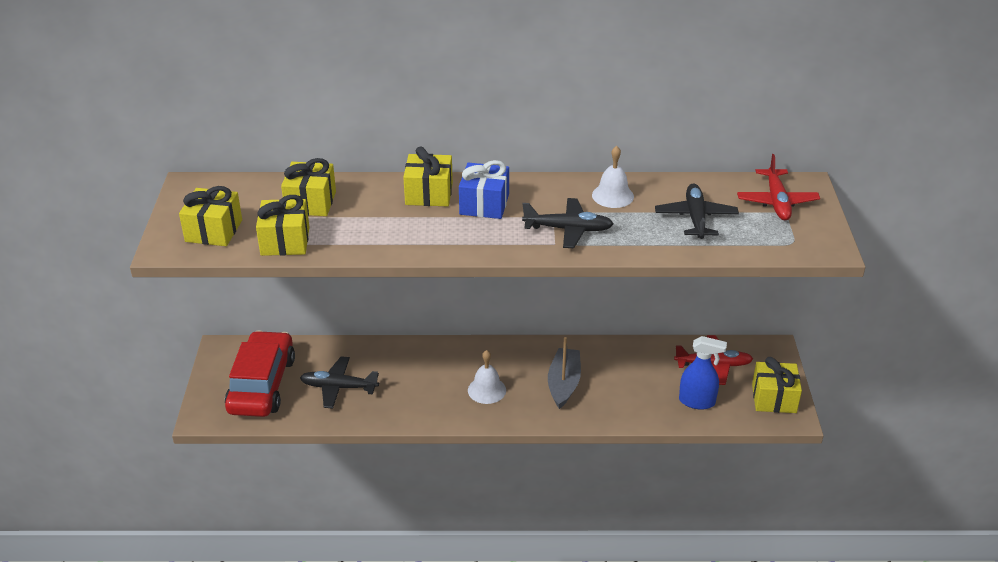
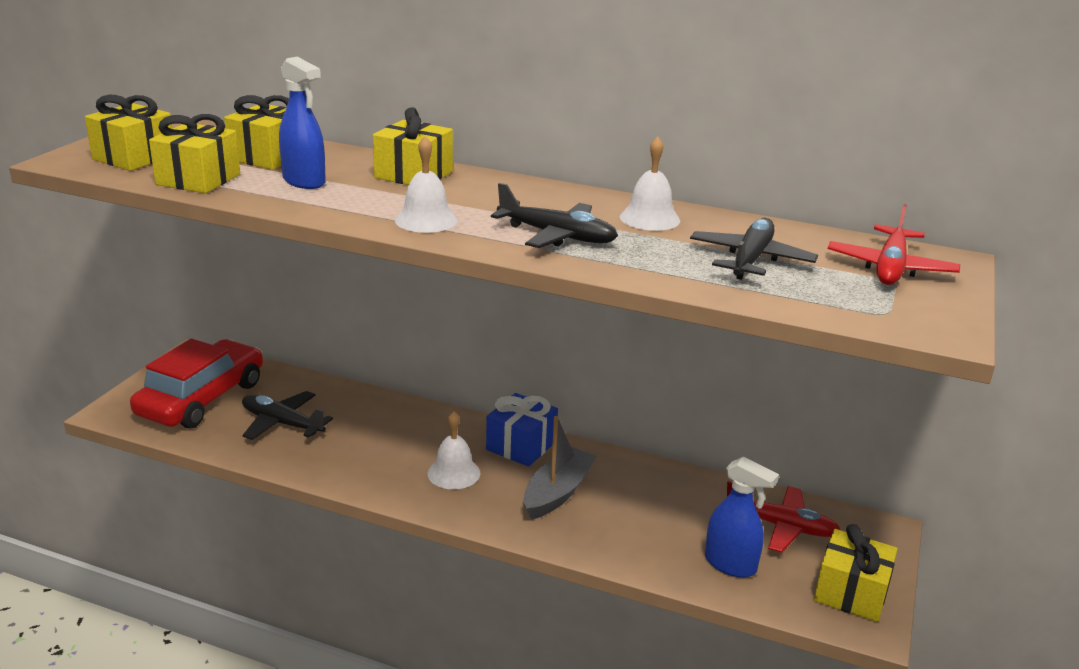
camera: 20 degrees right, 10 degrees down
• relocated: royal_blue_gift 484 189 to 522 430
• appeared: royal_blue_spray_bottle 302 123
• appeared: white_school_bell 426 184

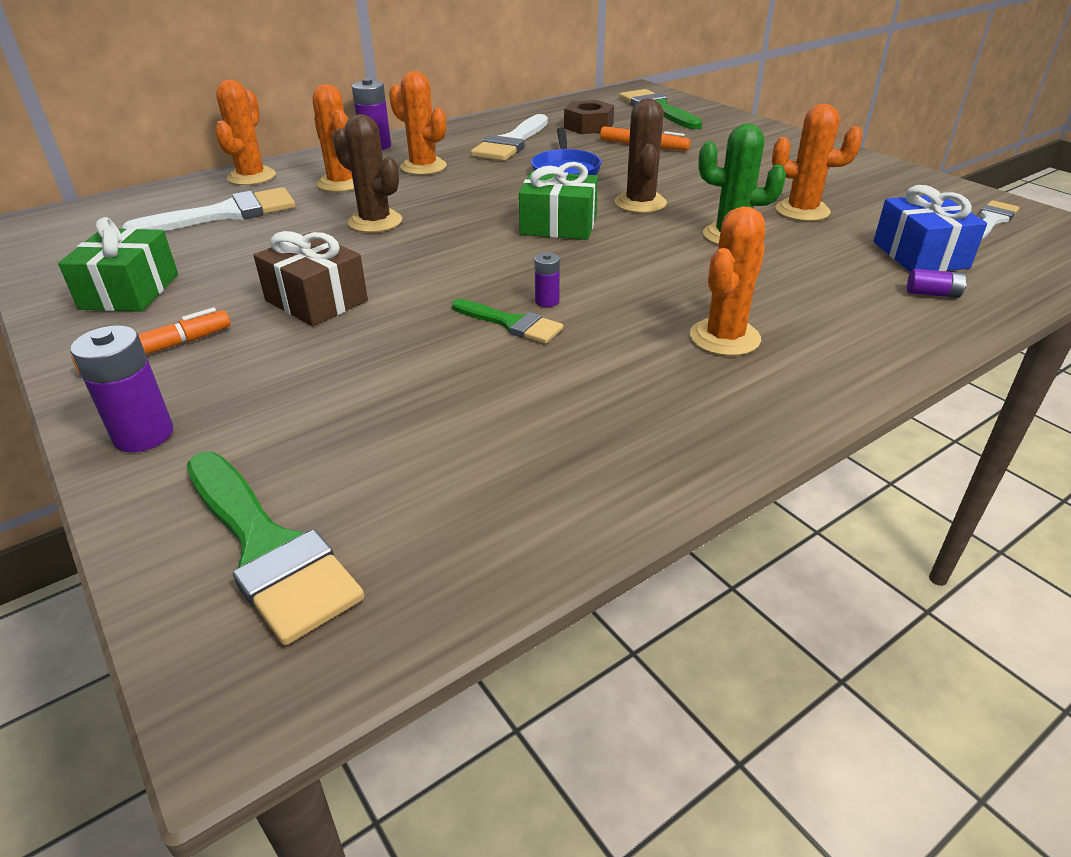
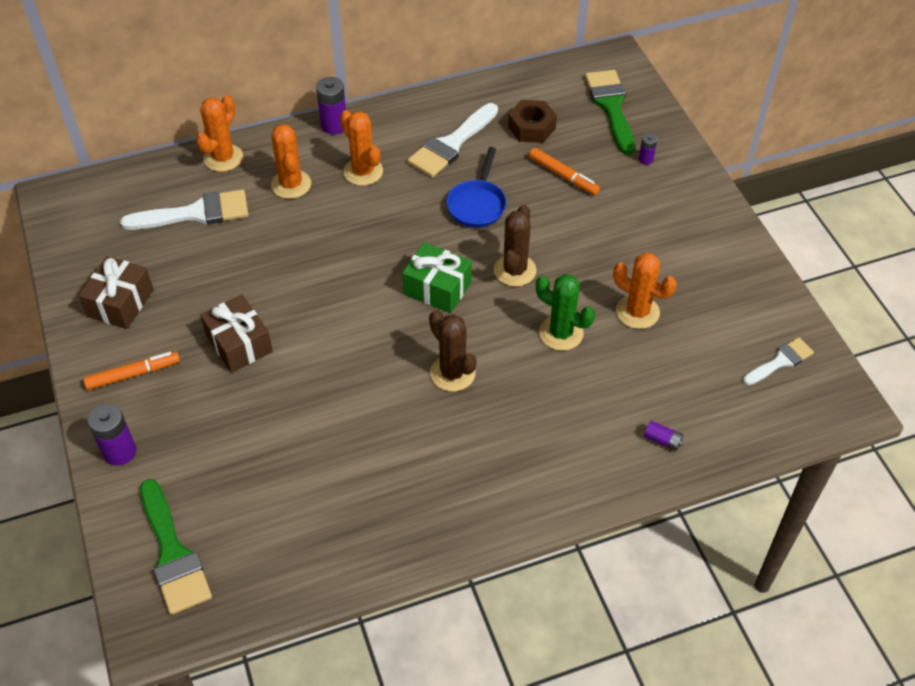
camera: 15 degrees right, 15 degrees up
• relocated: russet_saguaro_cactus 367 173 to 452 350
• missing: royal_blue_gift 930 228
• missing: orange-coloured_saguaro_cactus 727 281
• colour: green_gift 118 264 to russet_gift 116 292
• relocated: purple_power_cell 547 280 to 648 149
• missing: green_brush 507 321

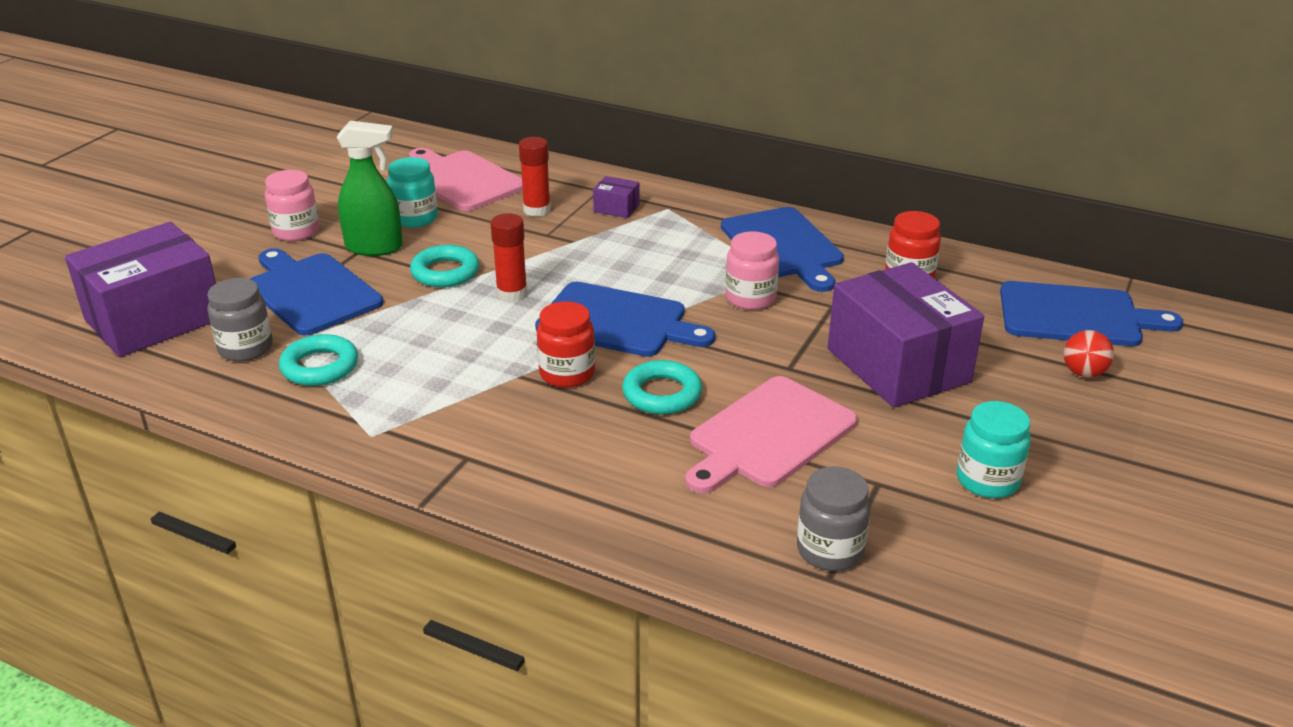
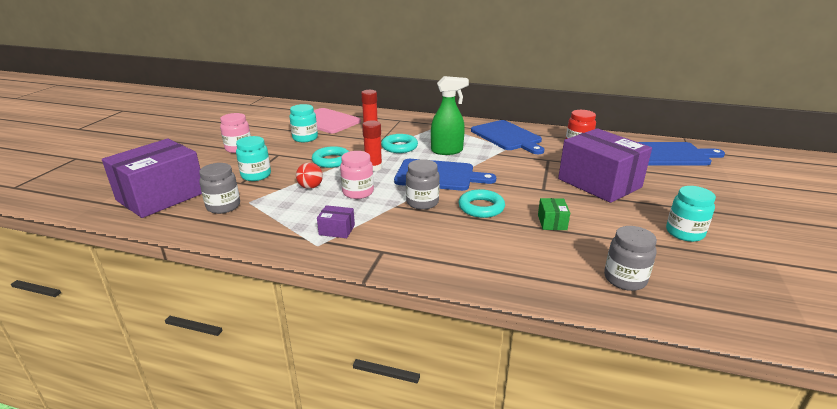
camera: 10 degrees left, 5 degrees down
• relocated: green_spray_bottle 370 188 to 450 115
• relocated: purple_parcel 616 197 to 336 221
• relocated: pink_preserve_jar 752 270 to 357 175
• exchanged: royal_blue_chopping_board 316 291 to turquoise_preserve_jar 253 158
• colour: red_preserve_jar 566 344 to ash-grey_preserve_jar 423 184
• relocated: red_play_ball 1088 353 to 309 176
• relocated: turquoise_ring 318 360 to 399 143
• exchanged: pink_chopping_board 771 434 to green_parcel 554 214

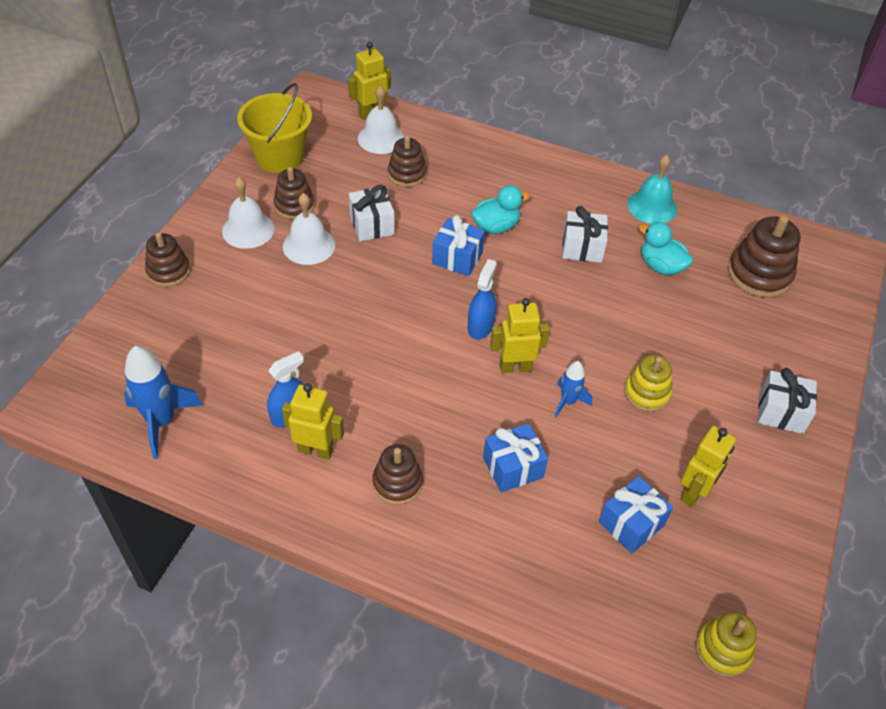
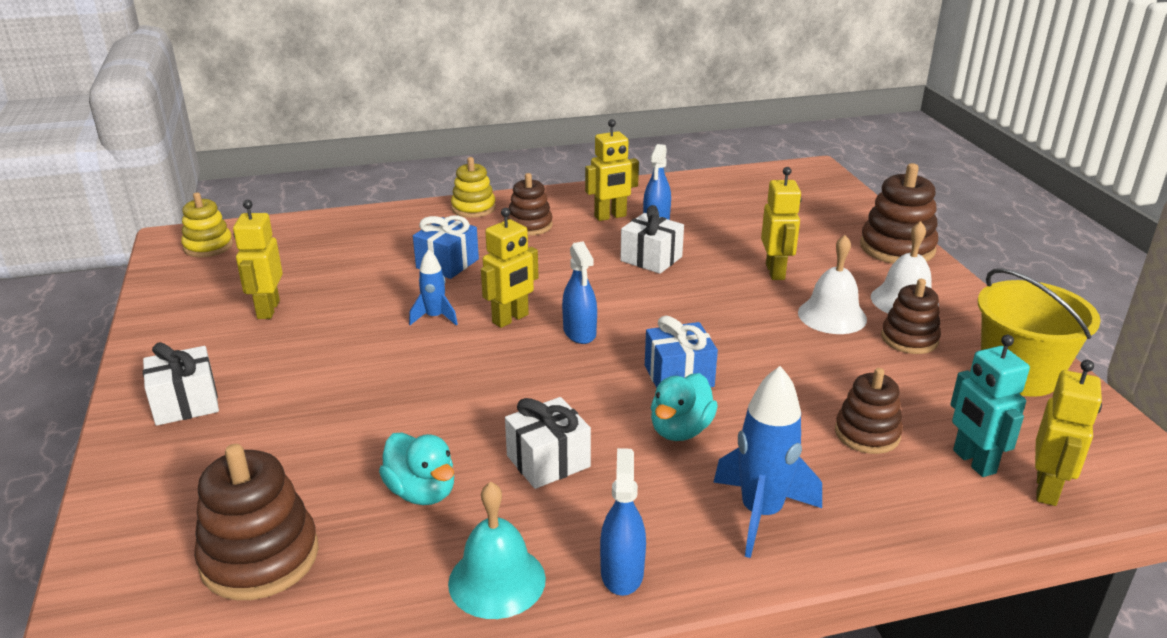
camera: 145 degrees right, 20 degrees down
• exchanged: white_school_bell 381 120 to turquoise_toy_robot 990 406
• relocated: white_gift 372 213 to 652 239
• spun: turquoise_duck 665 248 = 416 468 45 degrees clockwise
• size: russet_ring_stacker 167 260 = 899 213 x1.54
• relocated: royal_blue_rocket 163 402 to 767 462
• relocated: bright_yellow_ring_stacker 648 383 to 473 187
• missing: royal_blue_gift 636 514
• appeared: bright_yellow_toy_robot 781 223
• appeared: royal_blue_spray_bottle 623 522

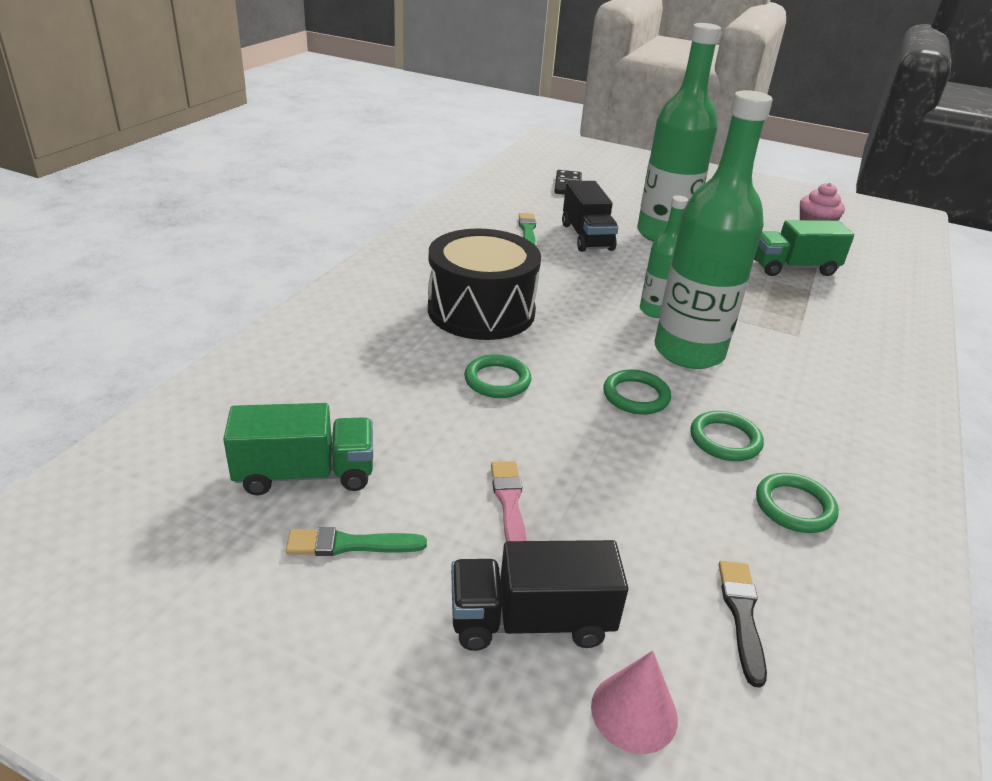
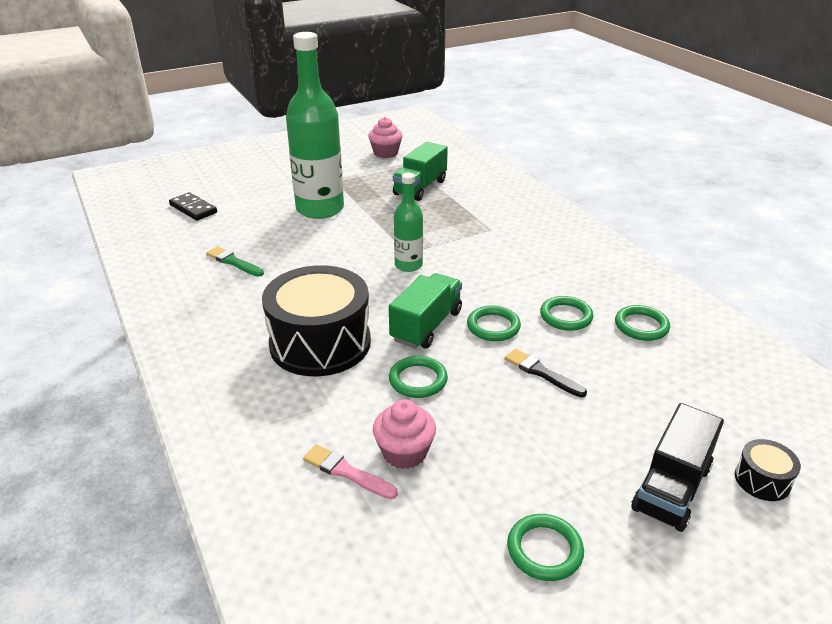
camera: 50 degrees left, 0 degrees up
• missing: green_drink_bottle 714 229
• missing: ebony_lorry 590 216
• relocated: green_lorry 298 449 to 425 311
• relocated: pink_brush 508 501 to 350 471
• exchanged: green_brush 356 541 to green_ring 545 547
• relocated: ebony_brush 743 624 to 546 373
• exchanged: pink_solid_cone 634 702 to ebony_drum 768 470
• appeared: pink_fairy_cake 404 434

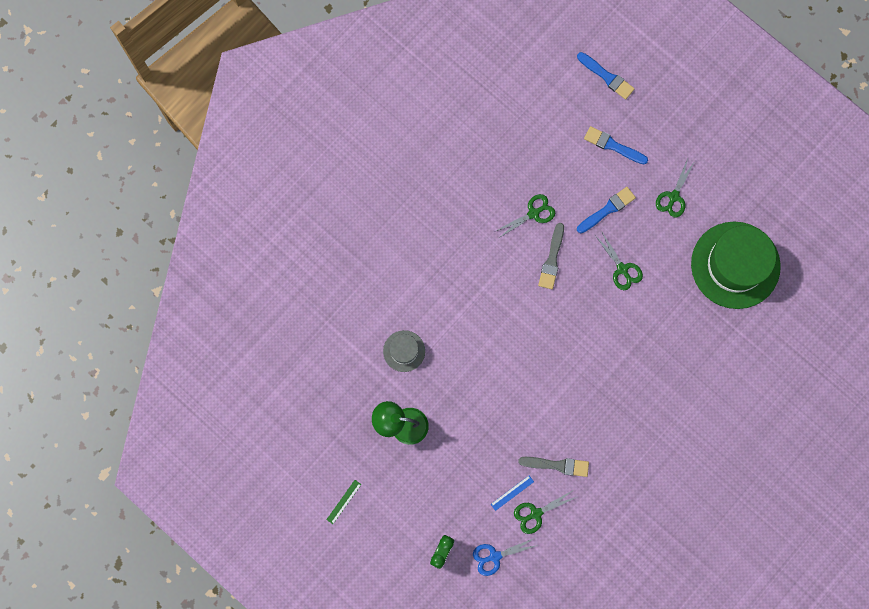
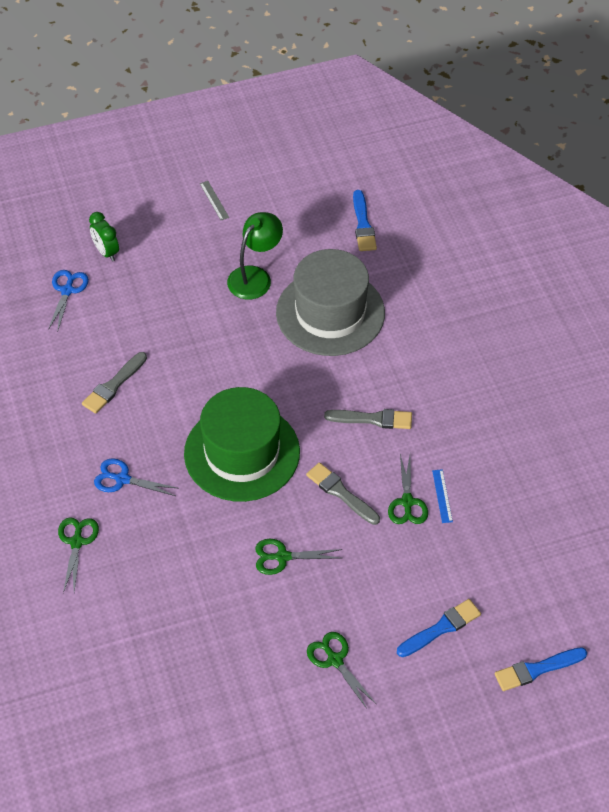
camera: 120 degrees right, 25 degrees down
• relocated: royal_blue_brush 606 210 to 365 220
• relocated: green_top_hat 736 265 to 242 444
• size: ash-grey_top_hat 404 351 = 330 302 x2.14
• relocated: royal_blue_straightedge 512 493 to 442 496
• colour: green_straightedge 344 502 to ash-grey_straightedge 214 200
• relocated: green_pair_of_scissors 545 512 to 78 555
• appeared: ash-grey_brush 368 419
• appeared: royal_blue_pair_of_scissors 135 477

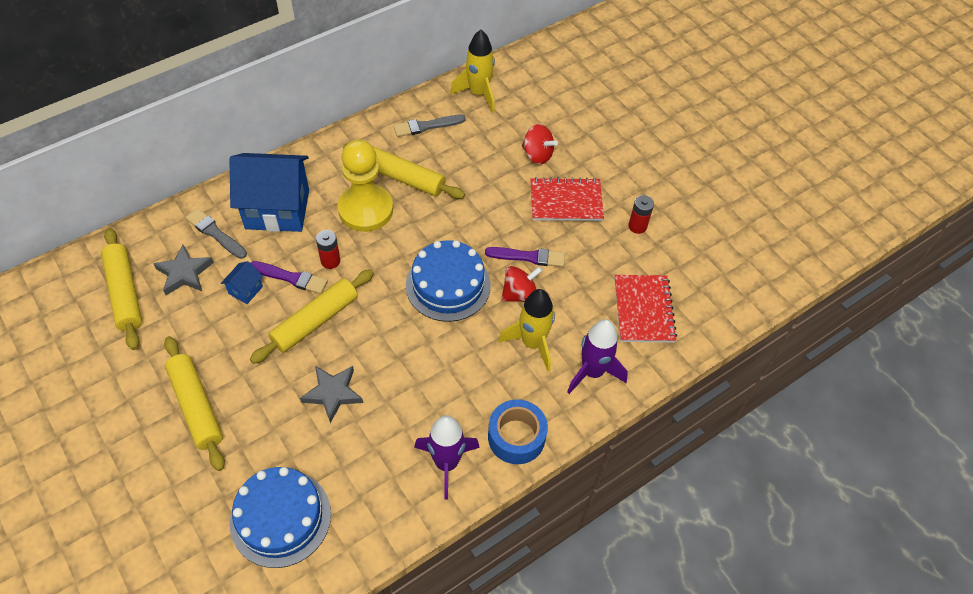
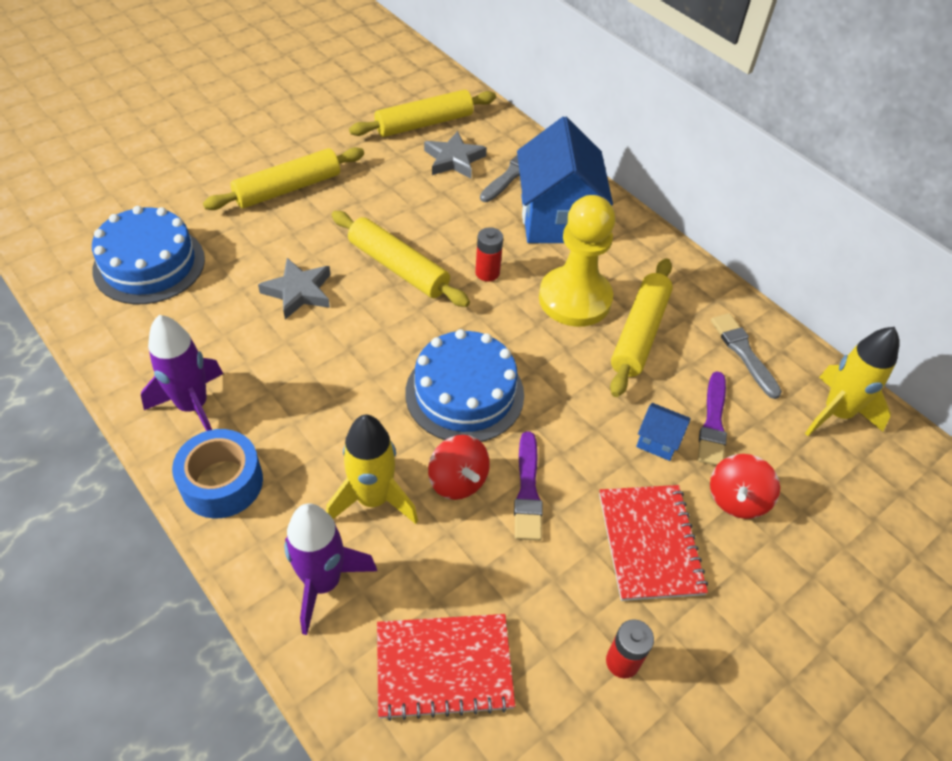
camera: 85 degrees right, 5 degrees down
• relocated: royal_blue_cottage 242 282 to 663 432
• relocated: purple_brush 289 277 to 712 418

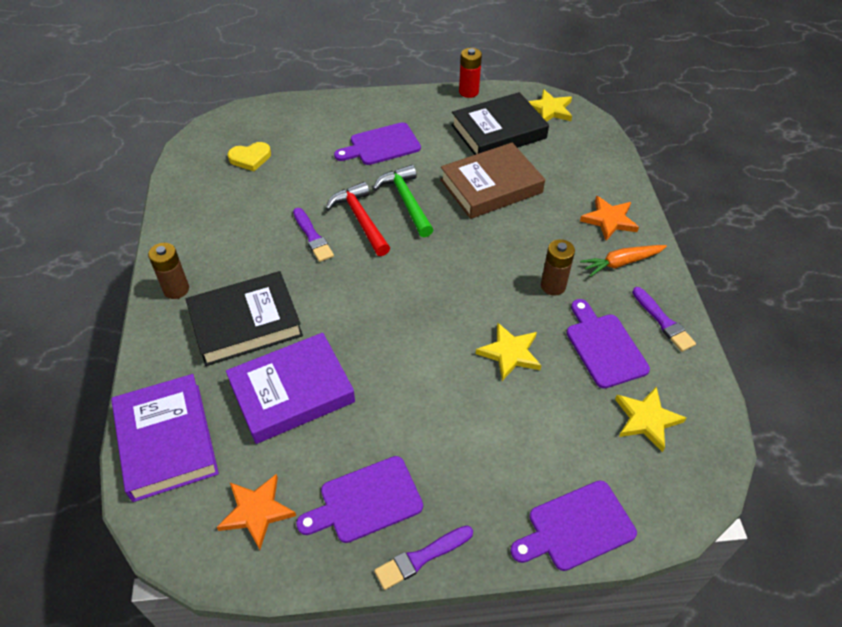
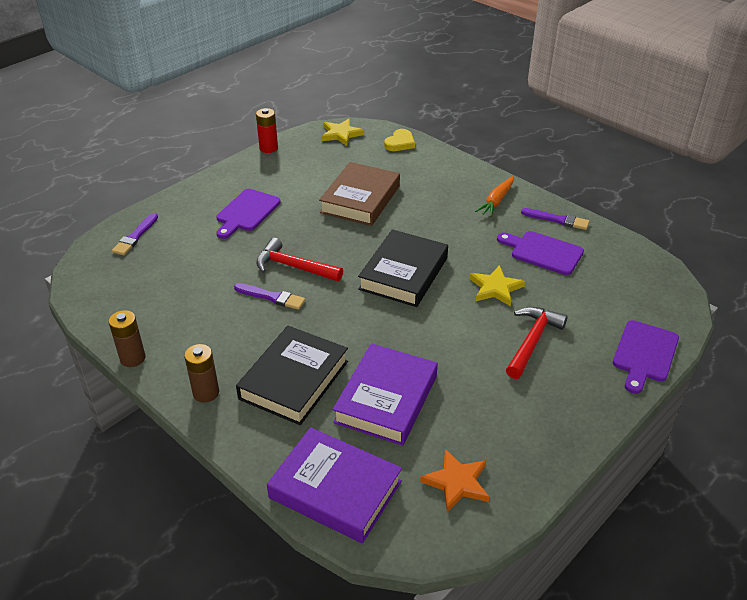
camera: 40 degrees left, 10 degrees down
• relocated: ebony_book 500 123 to 403 268
• relocated: bright_yellow_heart_shape 249 156 to 399 140
• missing: green_claw_hammer 403 201
• missing: orange-coloured_five-pointed_star 609 218
• relocated: russet_power_cell 558 267 to 127 338
• missing: bright_yellow_five-pointed_star 650 419
• missing: purple_chopping_board 359 499
• relocated: purple_brush 423 558 to 135 234
• appeared: red_claw_hammer 537 343

